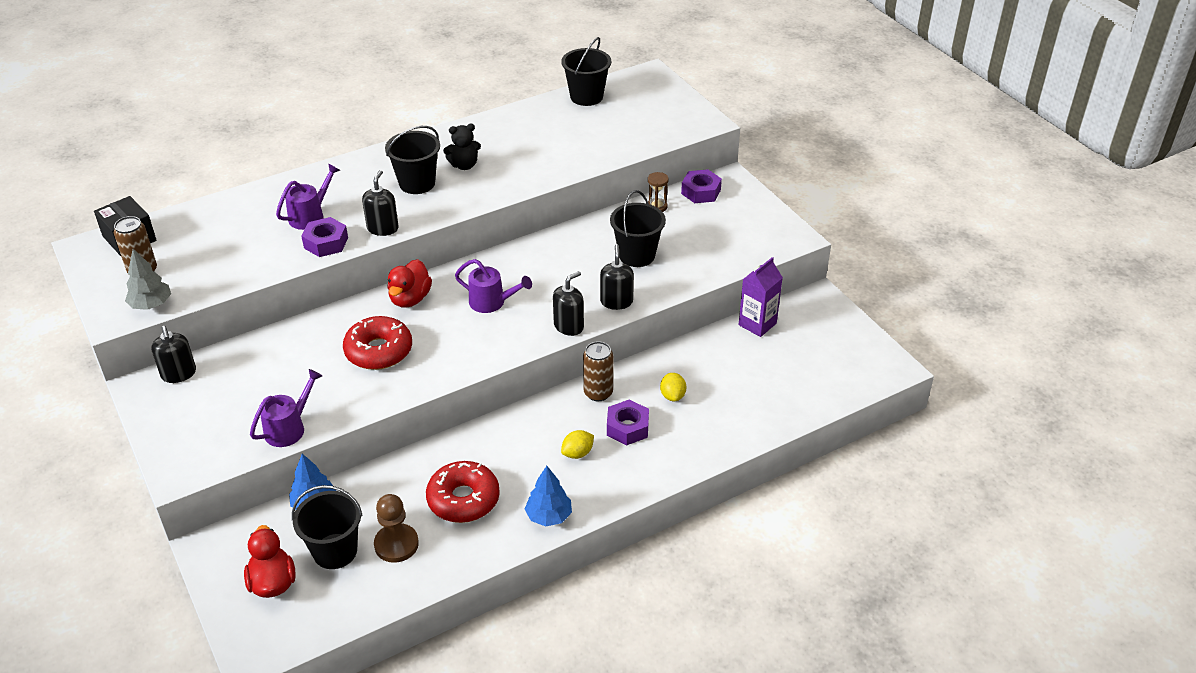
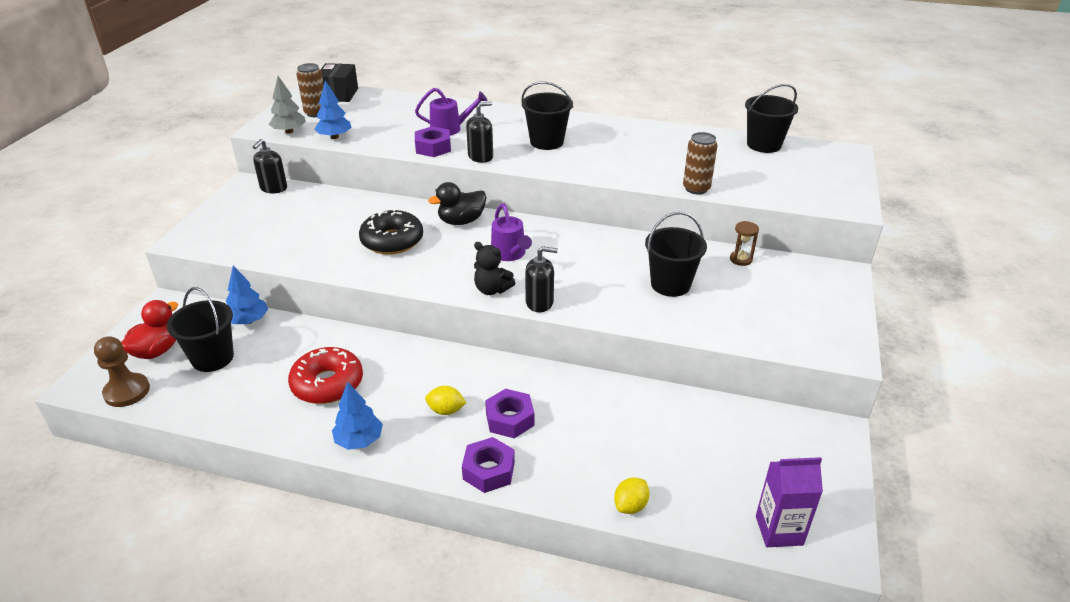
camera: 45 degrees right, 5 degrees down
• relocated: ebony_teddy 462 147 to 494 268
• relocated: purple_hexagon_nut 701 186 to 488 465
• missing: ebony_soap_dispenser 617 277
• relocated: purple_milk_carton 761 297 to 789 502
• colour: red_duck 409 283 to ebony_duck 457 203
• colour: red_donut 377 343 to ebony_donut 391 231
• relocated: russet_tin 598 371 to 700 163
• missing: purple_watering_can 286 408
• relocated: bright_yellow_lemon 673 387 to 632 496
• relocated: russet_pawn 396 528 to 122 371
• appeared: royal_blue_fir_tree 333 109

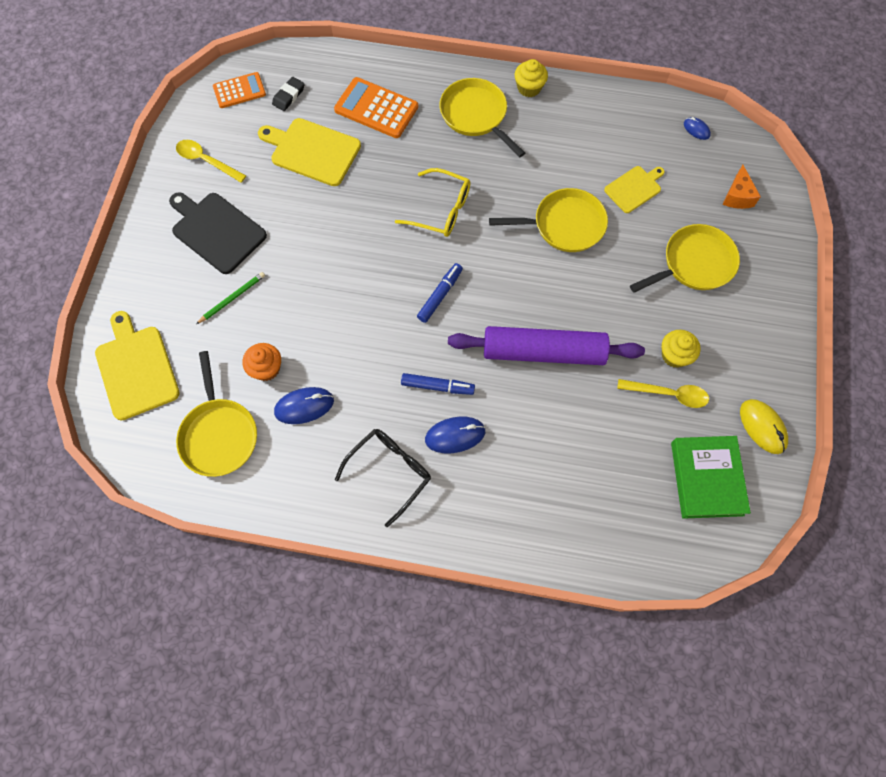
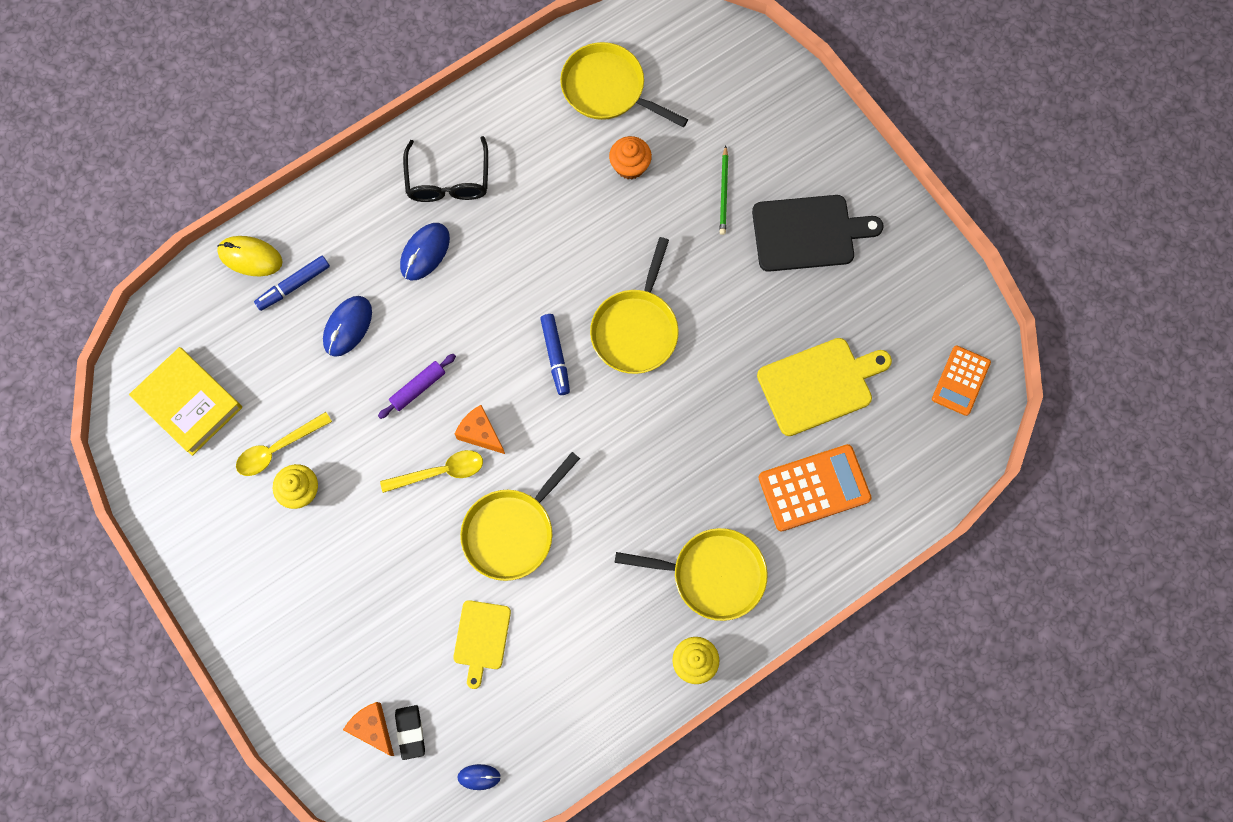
camera: 135 degrees right, 5 degrees up
• relocated: ebony_pencil_eraser 288 94 to 410 732
• relocated: bright_yellow_teaspoon 211 161 to 431 471
• missing: bright_yellow_eyeglasses 433 202
• relocated: bright_yellow_frying_pan 685 258 to 634 305
• missing: bright_yellow_chopping_board 137 365
• size: purple_rolling_pin 546 345 = 417 386 x0.44
• relocated: royal_blue_marker_pen 438 384 to 292 283
• relocated: royal_blue_computer_mouse 304 405 to 347 326
• relocated: bright_yellow_computer_mouse 764 426 to 249 256
• colour: green_book 711 477 to bright_yellow_book 185 401
• appeared: orange-coloured_piece_of_cheese 480 429

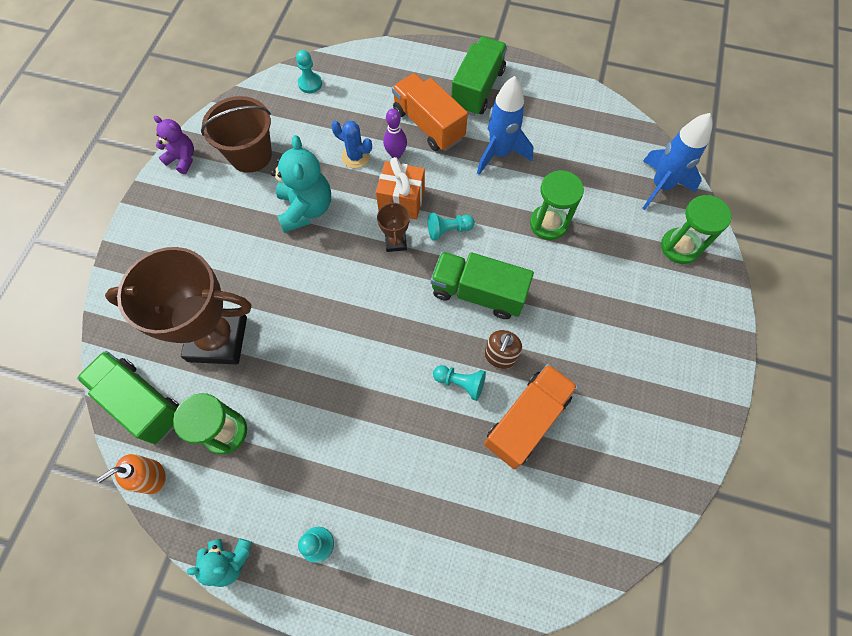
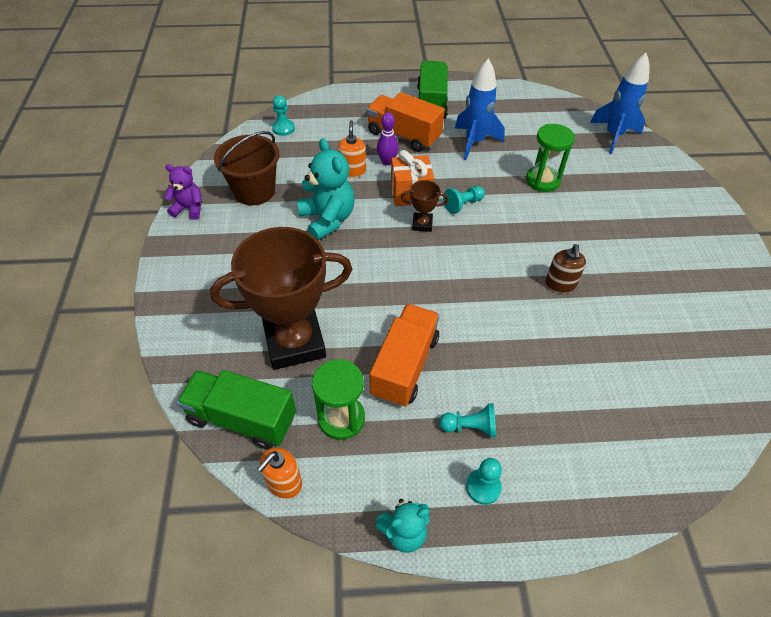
camera: 20 degrees left, 15 degrees down
• exchanged: royal_blue_saguaro_cactus 351 144 to orange-coloured_soap_dispenser 352 149
• missing: green_sand_timer 696 229
• spun: russet_award_cup 393 226 = 424 206 60 degrees counterclockwise
• missing: green_lorry 482 285
• relocated: orange-coloured_lorry 531 416 to 404 355
• relocated: turquoise_pawn 459 383 to 467 420

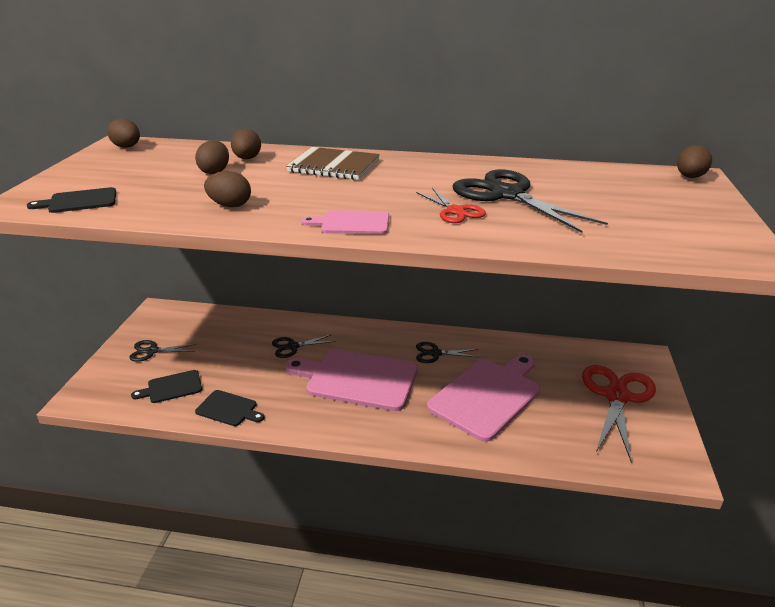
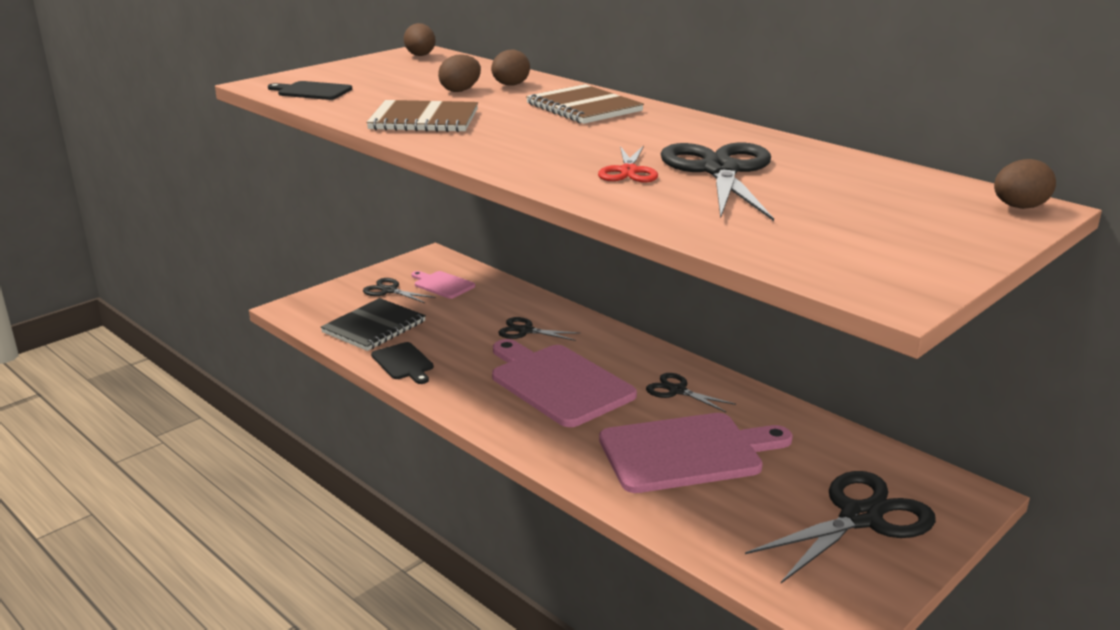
camera: 35 degrees right, 5 degrees down
• exchanged: russet_toy_egg 227 189 to russet_notepad 422 116
• relocated: pink_chopping_board 345 222 to 443 285
• colour: red_pair_of_scissors 619 413 to ebony_pair_of_scissors 840 527
• exchanged: ebony_chopping_board 166 386 to ebony_notepad 373 324

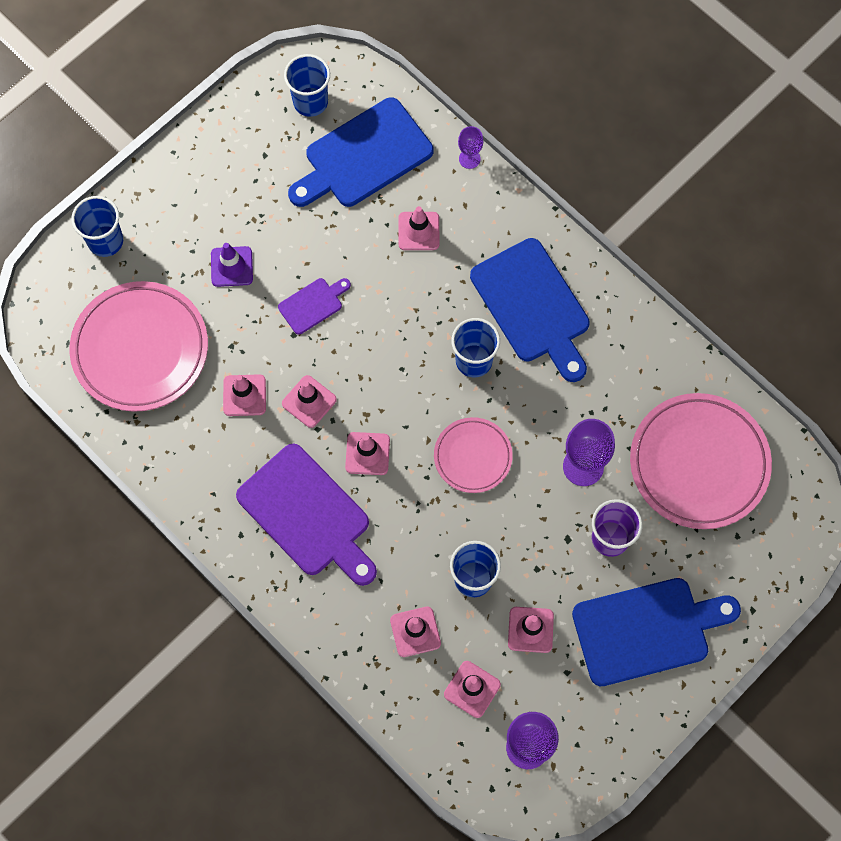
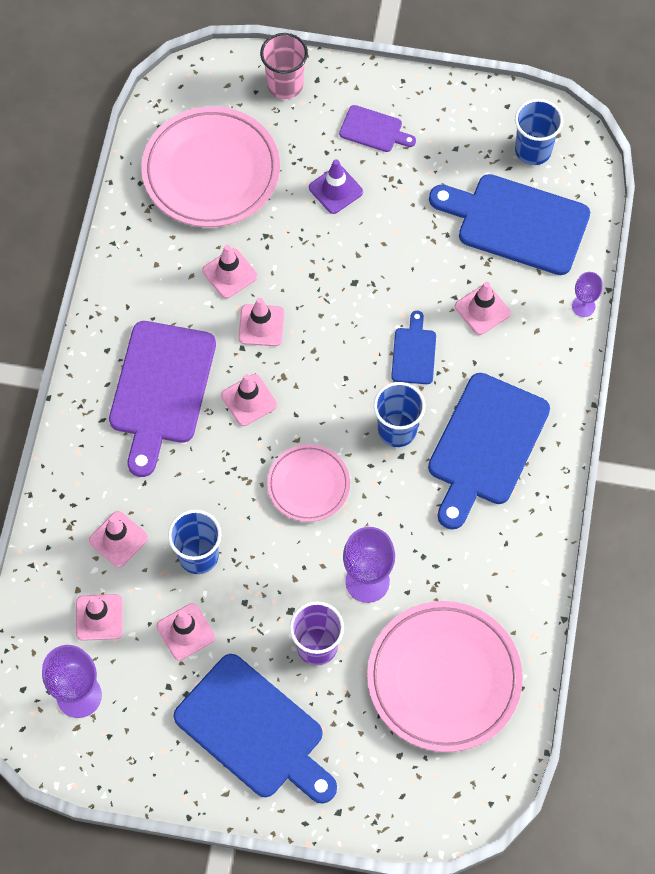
camera: 55 degrees right, 5 degrees down
• colour: royal_blue_beaker 97 226 to pink_beaker 284 66
• relocated: purple_chopping_board 314 306 to 377 128
• appeared: royal_blue_chopping_board 413 347

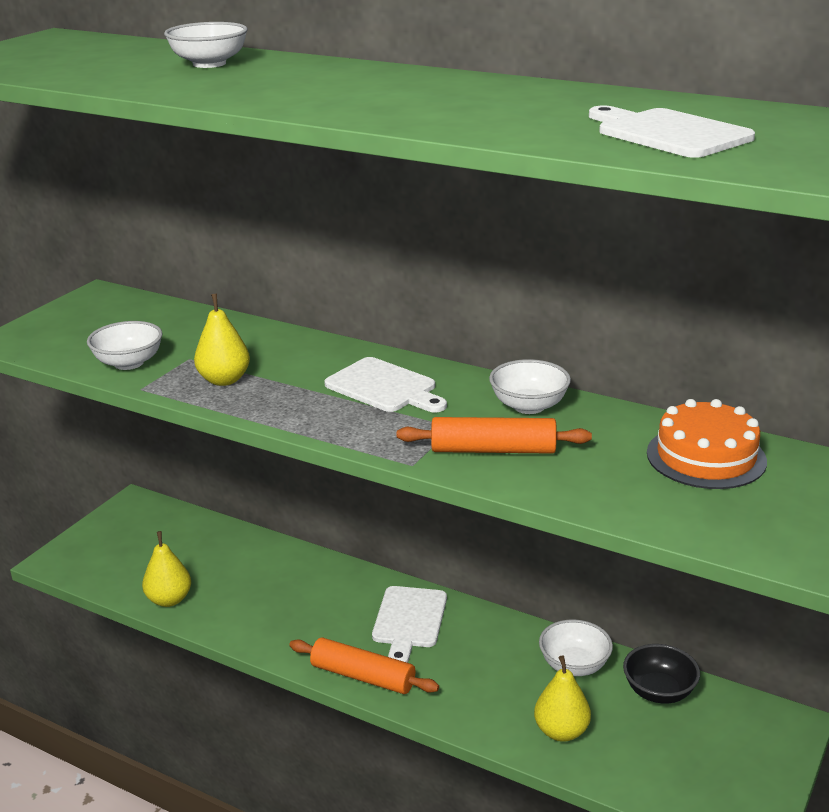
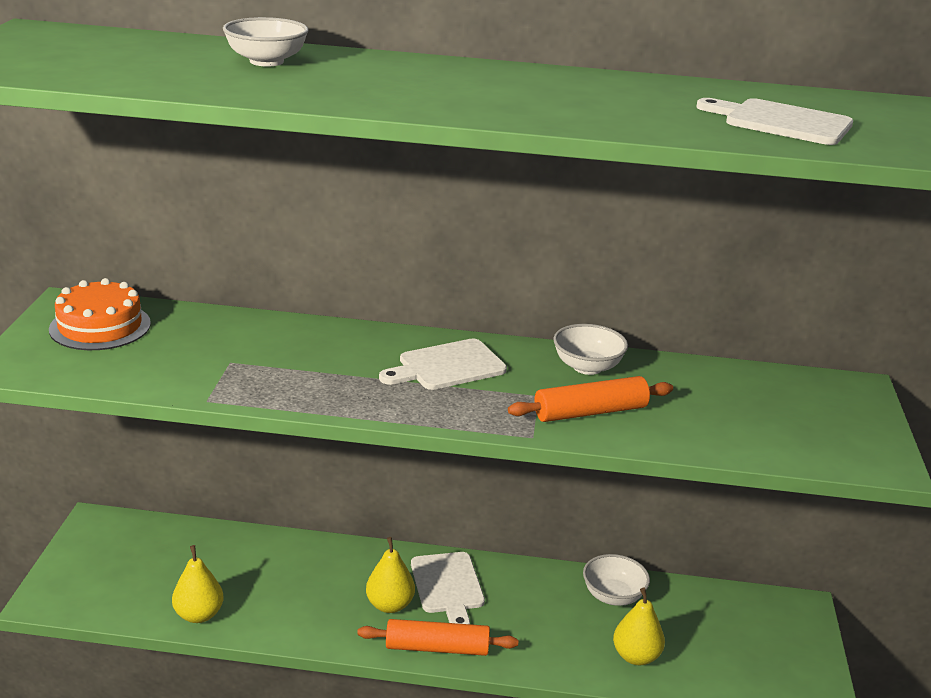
camera: 25 degrees left, 0 degrees up
• relocated: bright_yellow_pear_fruit 222 340 to 390 575
• missing: white_deep_dish 124 345
• spun: white_chopping_board 385 384 = 443 364 135 degrees clockwise
• relocated: orange-coloured_cake 707 444 to 100 314
• missing: ebony_deep_dish 661 673

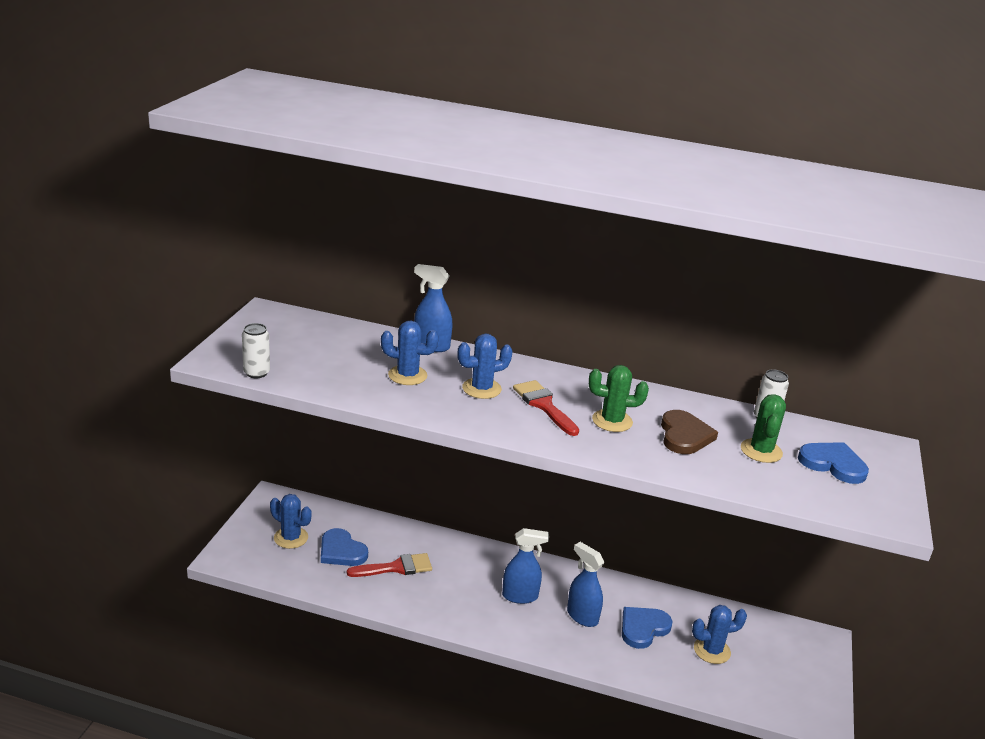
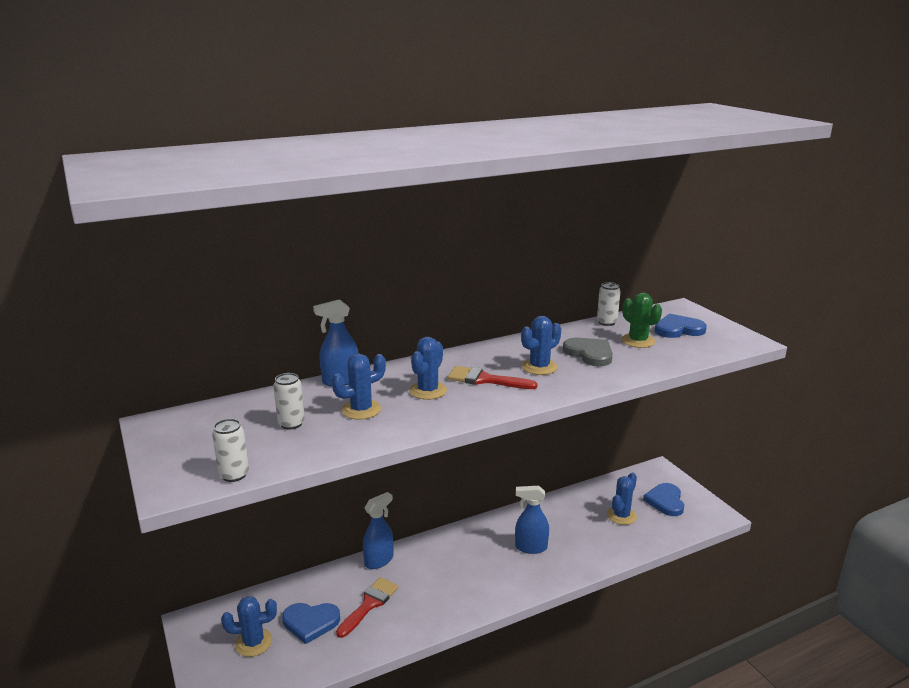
camera: 40 degrees left, 5 degrees down
• colour: green_saguaro_cactus 619 398 to royal_blue_saguaro_cactus 541 345
• colour: russet_heart_shape 689 432 to ash-grey_heart_shape 588 352
• relocated: royal_blue_spray_bottle 525 566 to 378 530
• relocated: royal_blue_heart_shape 647 628 to 663 499
• appeared: white_tin 289 401

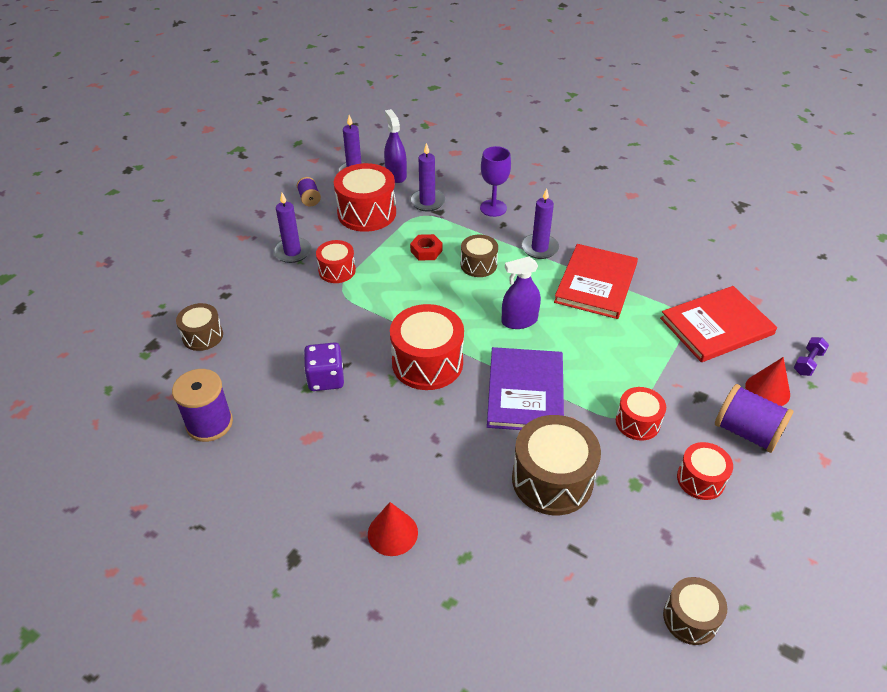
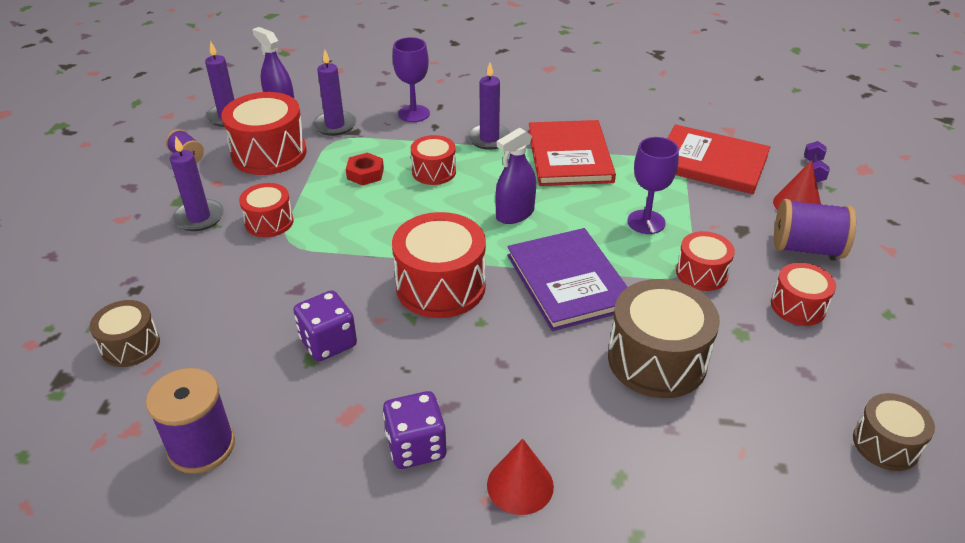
camera: 25 degrees left, 5 degrees down
• colour: russet_drum 479 256 to red_drum 433 160
• spun: red_book 718 324 = 718 159 75 degrees clockwise
• appeared: purple_chalice 653 185
• appeared: purple_die 415 430

